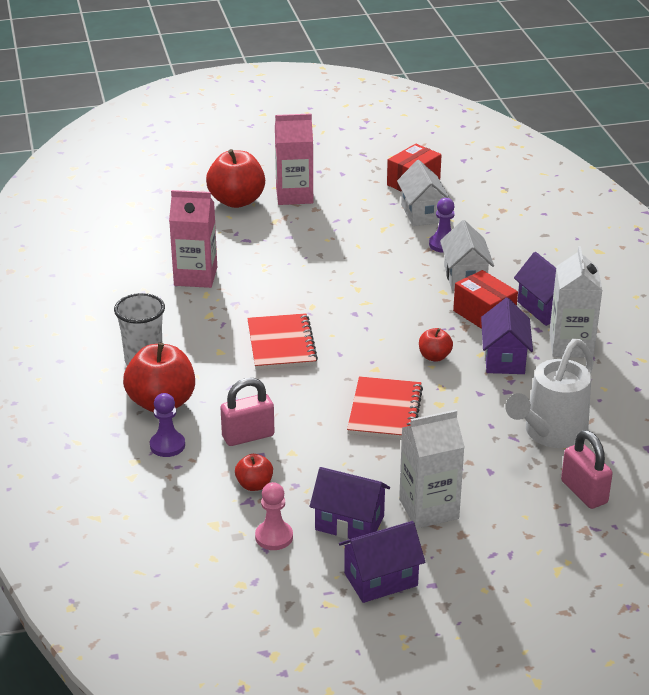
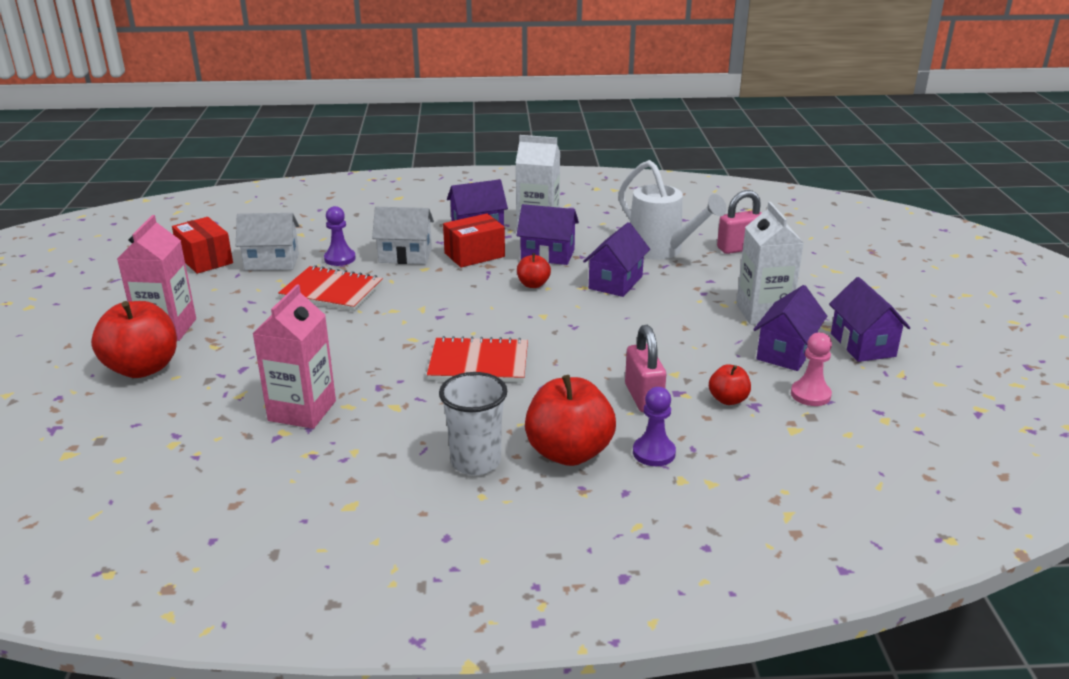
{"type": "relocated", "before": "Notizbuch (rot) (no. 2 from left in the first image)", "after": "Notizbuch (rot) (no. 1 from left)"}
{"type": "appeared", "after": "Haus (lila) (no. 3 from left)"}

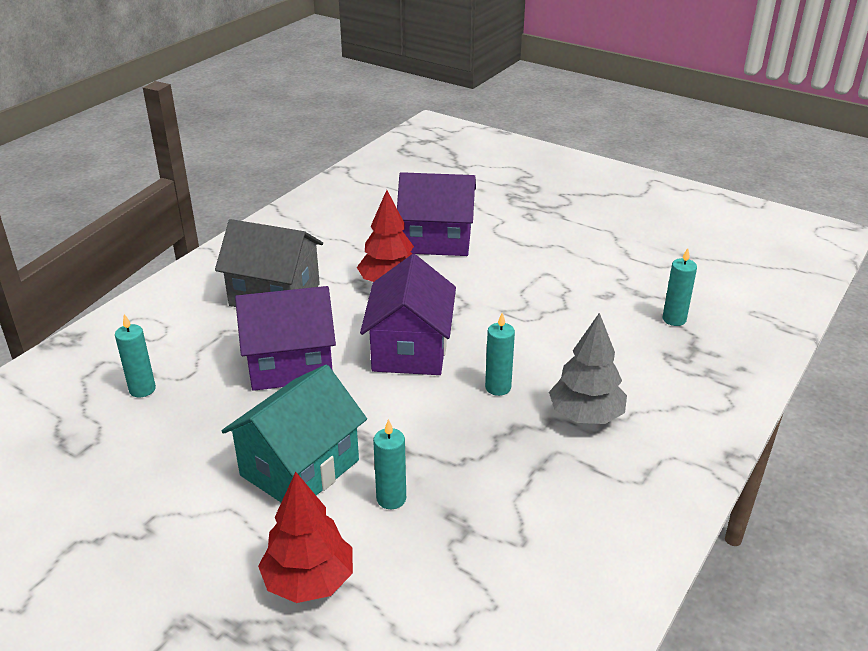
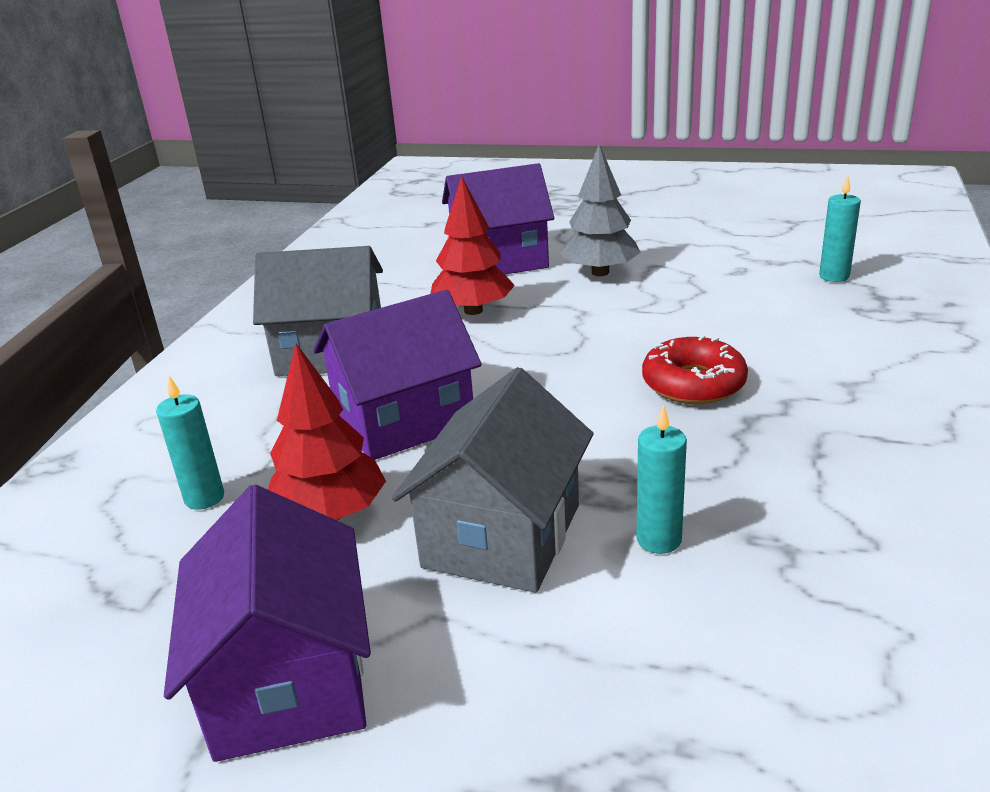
{"type": "colour", "before": "Haus (türkis)", "after": "Haus (grau) (no. 2 from left)"}
{"type": "relocated", "before": "Baum (rot) (no. 1 from left)"}
{"type": "relocated", "before": "Haus (lila) (no. 2 from left in the first image)", "after": "Haus (lila) (no. 1 from left)"}
{"type": "exchanged", "before": "Kerze (türkis) (no. 3 from left)", "after": "Donut (rot)"}
{"type": "relocated", "before": "Baum (grau)"}

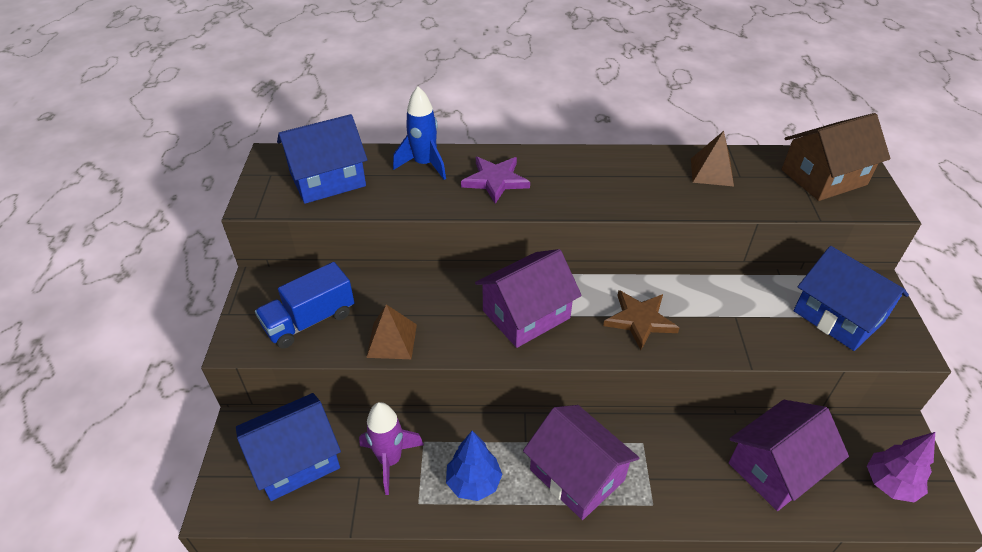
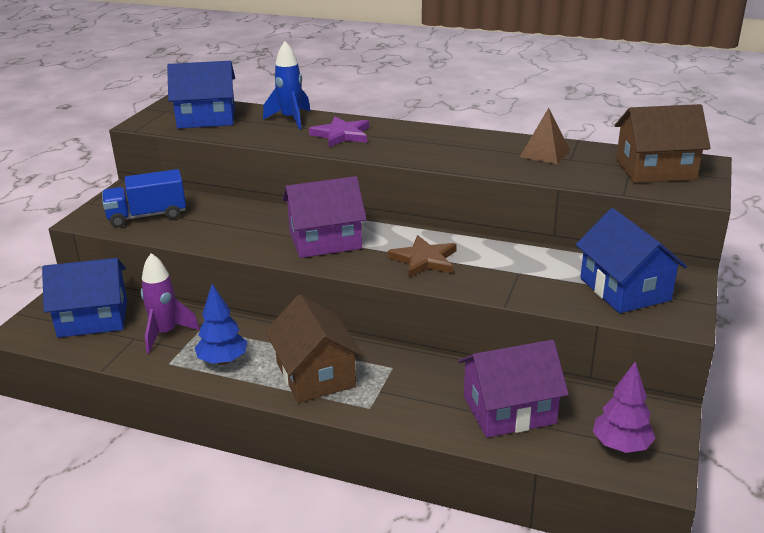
{"type": "missing", "before": "Pyramide (braun) (no. 1 from left)"}
{"type": "colour", "before": "Haus (lila) (no. 2 from left)", "after": "Haus (braun) (no. 1 from left)"}

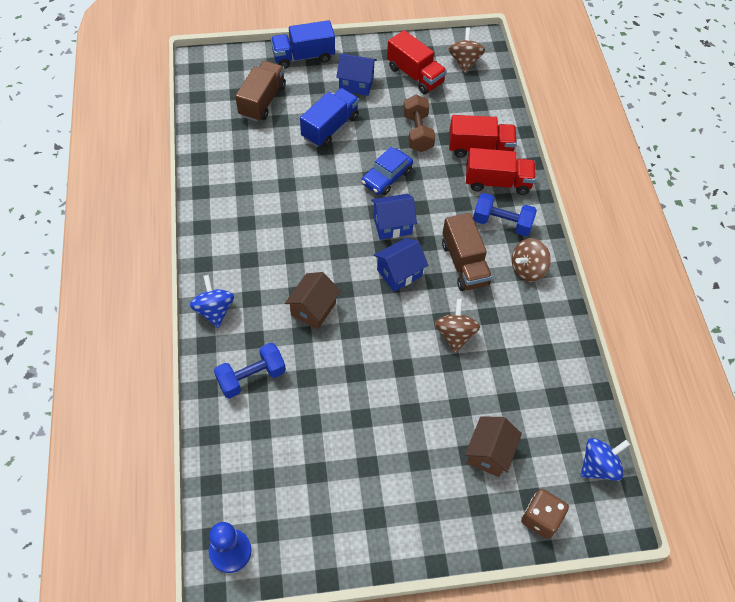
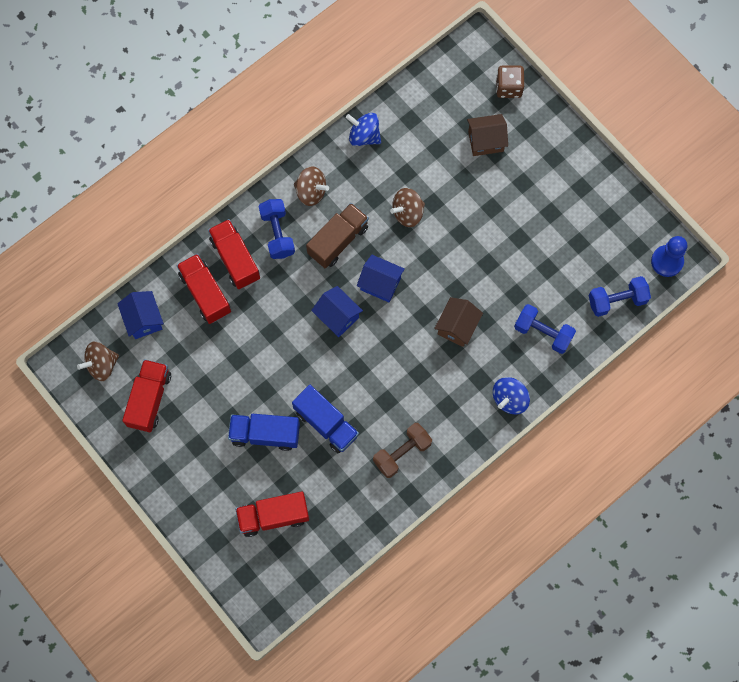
{"type": "colour", "before": "Lastwagen (braun) (no. 1 from left)", "after": "Lastwagen (rot) (no. 4 from left)"}
{"type": "relocated", "before": "Lastwagen (blau) (no. 1 from left in the first image)", "after": "Lastwagen (blau) (no. 2 from left)"}
{"type": "spun", "before": "Haus (braun) (no. 1 from left)", "turn": -60}
{"type": "relocated", "before": "Haus (blau) (no. 1 from left)"}
{"type": "missing", "before": "Auto (blau)"}
{"type": "relocated", "before": "Hantel (braun)"}
{"type": "relocated", "before": "Kreisel (blau) (no. 2 from left in the first image)", "after": "Kreisel (blau) (no. 1 from left)"}
{"type": "appeared", "after": "Hantel (blau) (no. 3 from left)"}

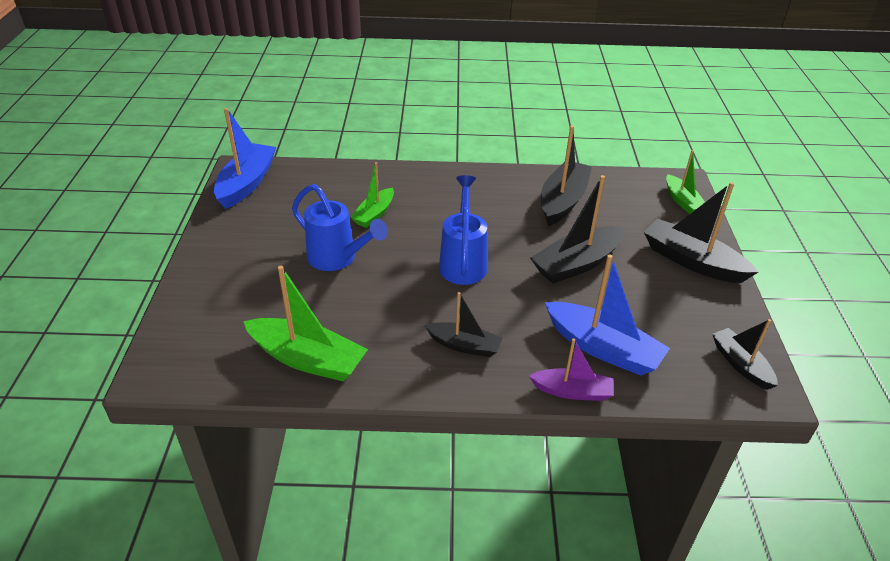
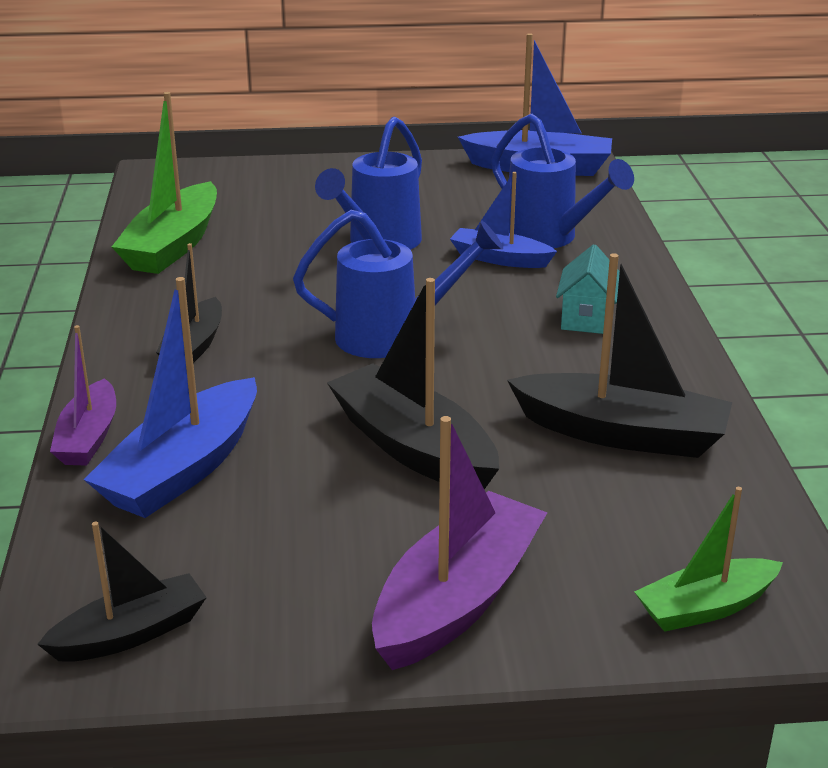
{"type": "colour", "before": "Boot (grün) (no. 2 from left)", "after": "Boot (blau) (no. 2 from left)"}
{"type": "colour", "before": "Boot (schwarz) (no. 4 from left)", "after": "Boot (lila) (no. 2 from left)"}
{"type": "appeared", "after": "Gießkanne (blau) (no. 3 from left)"}
{"type": "appeared", "after": "Haus (türkis)"}

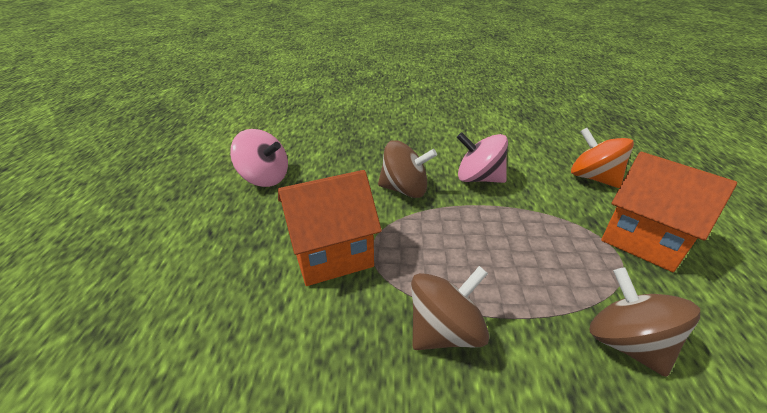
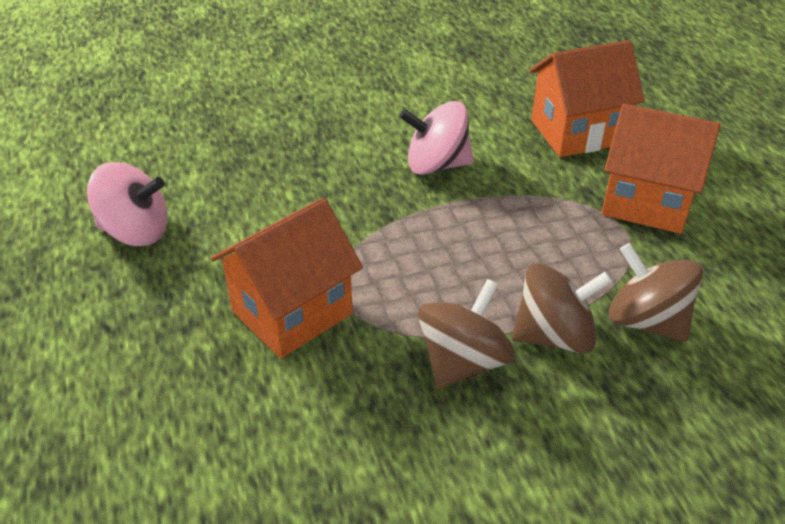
{"type": "relocated", "before": "Kreisel (braun) (no. 1 from left in the first image)", "after": "Kreisel (braun) (no. 2 from left)"}
{"type": "exchanged", "before": "Kreisel (orange)", "after": "Haus (orange) (no. 2 from left)"}

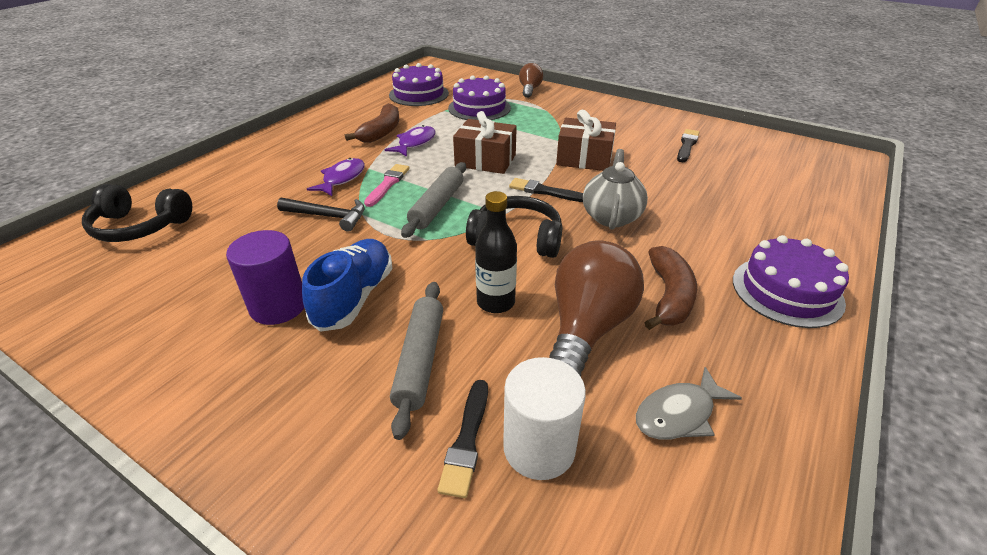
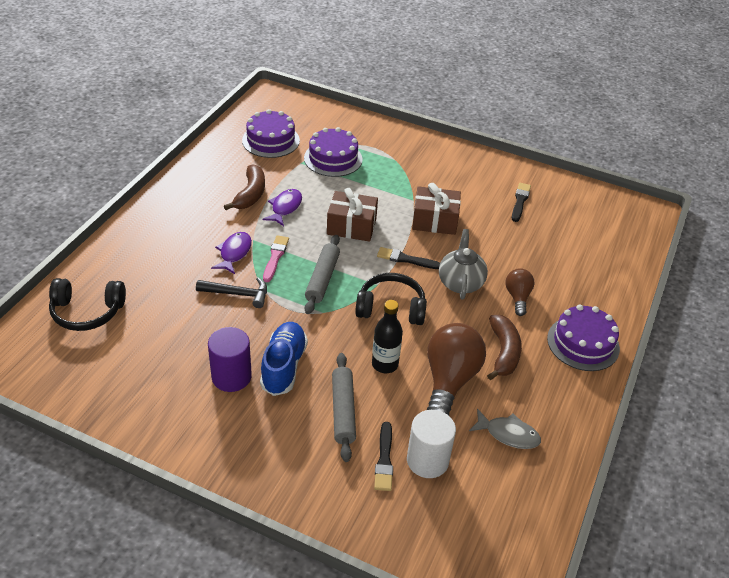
{"type": "relocated", "before": "Glühbirne (braun) (no. 1 from left in the first image)", "after": "Glühbirne (braun) (no. 2 from left)"}
{"type": "spun", "before": "Fisch (grau)", "turn": -120}

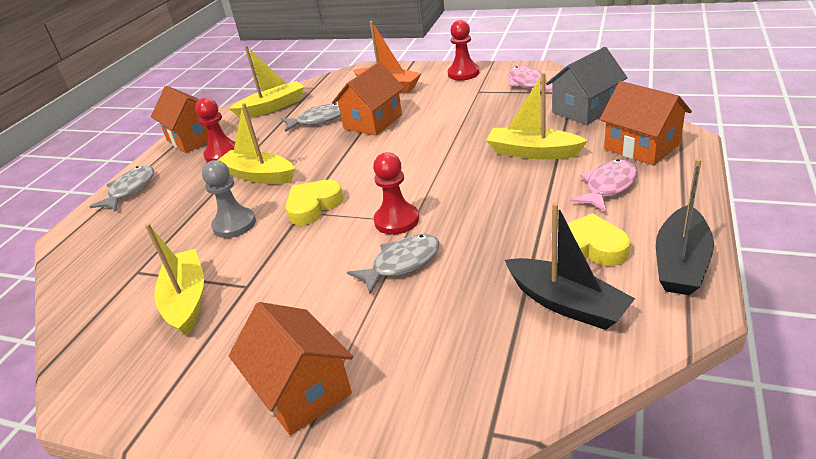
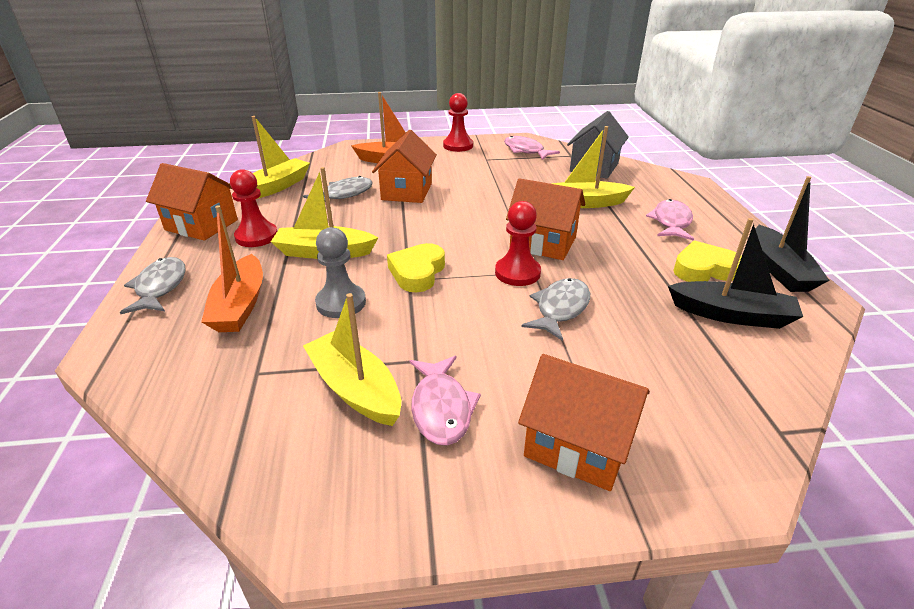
{"type": "relocated", "before": "Haus (orange) (no. 4 from left in the first image)", "after": "Haus (orange) (no. 3 from left)"}
{"type": "appeared", "after": "Boot (orange) (no. 1 from left)"}
{"type": "appeared", "after": "Fisch (rosa) (no. 1 from left)"}

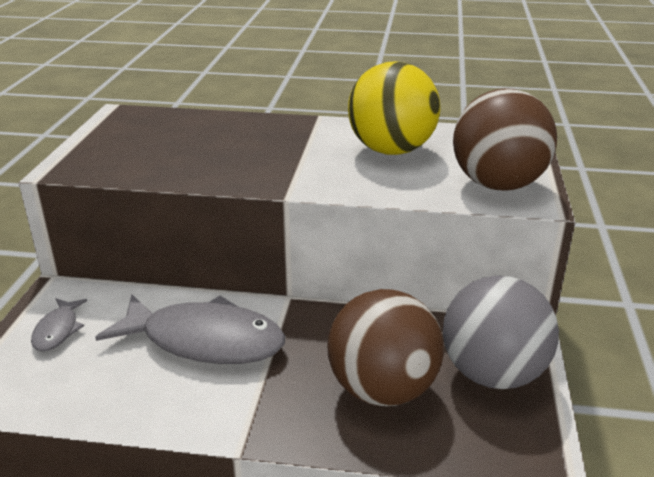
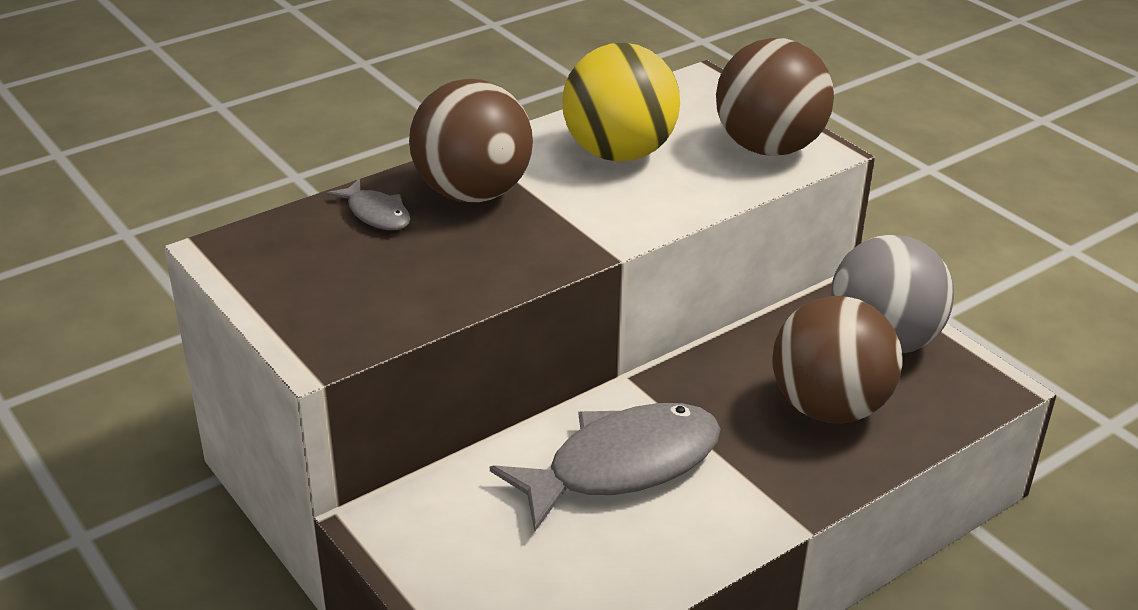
{"type": "relocated", "before": "Fisch (grau) (no. 1 from left)"}
{"type": "appeared", "after": "Ball (braun) (no. 1 from left)"}

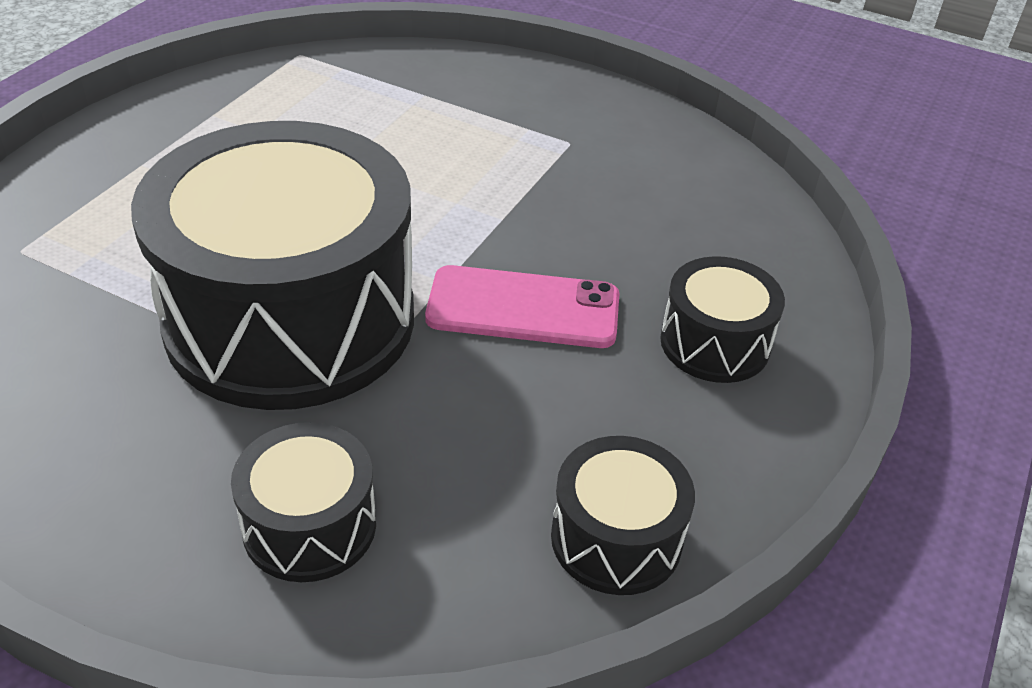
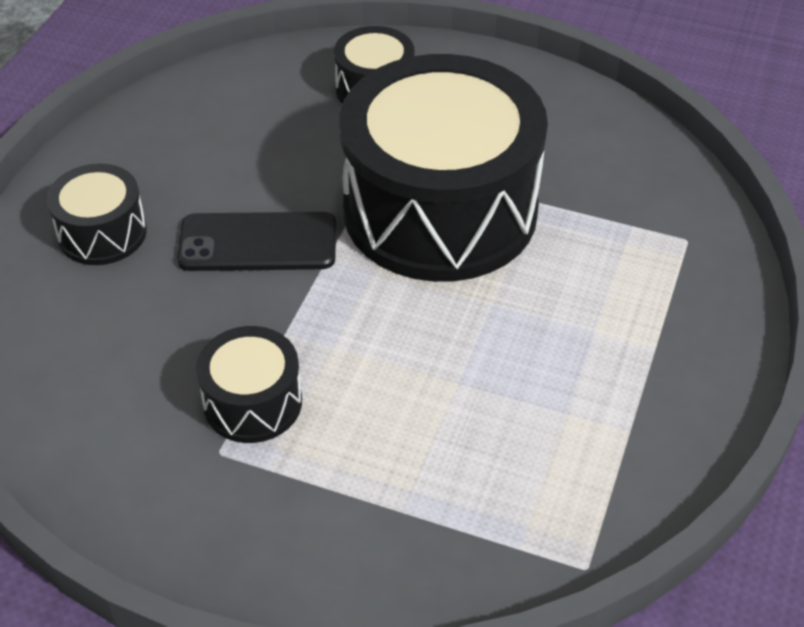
{"type": "colour", "before": "Handy (rosa)", "after": "Handy (schwarz)"}
{"type": "relocated", "before": "Trommel (schwarz) (no. 3 from left in the first image)", "after": "Trommel (schwarz) (no. 2 from left)"}

